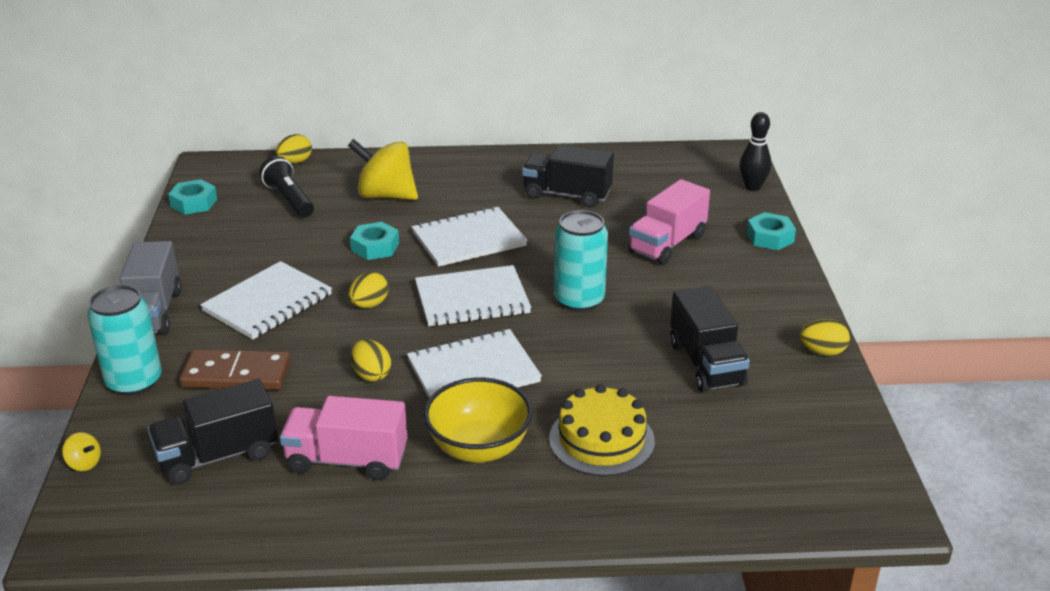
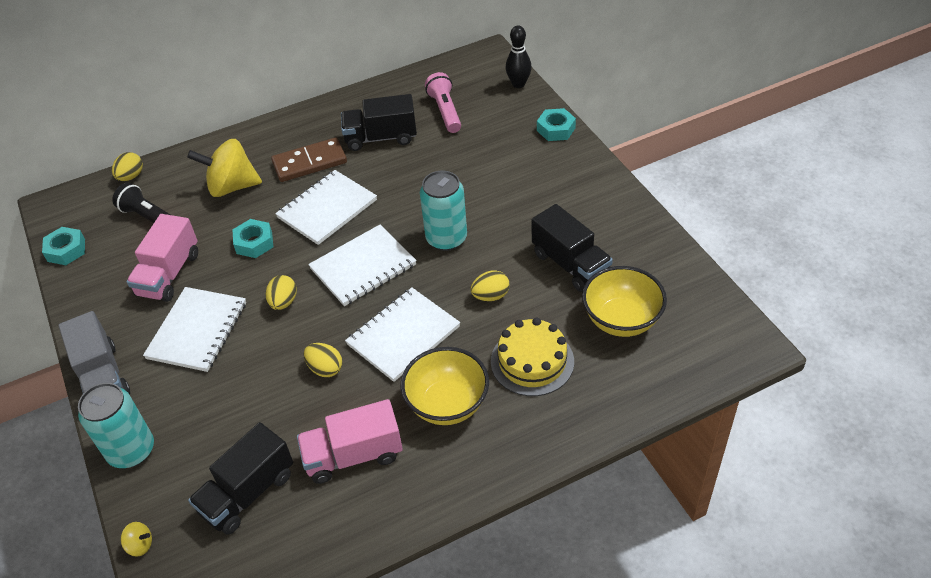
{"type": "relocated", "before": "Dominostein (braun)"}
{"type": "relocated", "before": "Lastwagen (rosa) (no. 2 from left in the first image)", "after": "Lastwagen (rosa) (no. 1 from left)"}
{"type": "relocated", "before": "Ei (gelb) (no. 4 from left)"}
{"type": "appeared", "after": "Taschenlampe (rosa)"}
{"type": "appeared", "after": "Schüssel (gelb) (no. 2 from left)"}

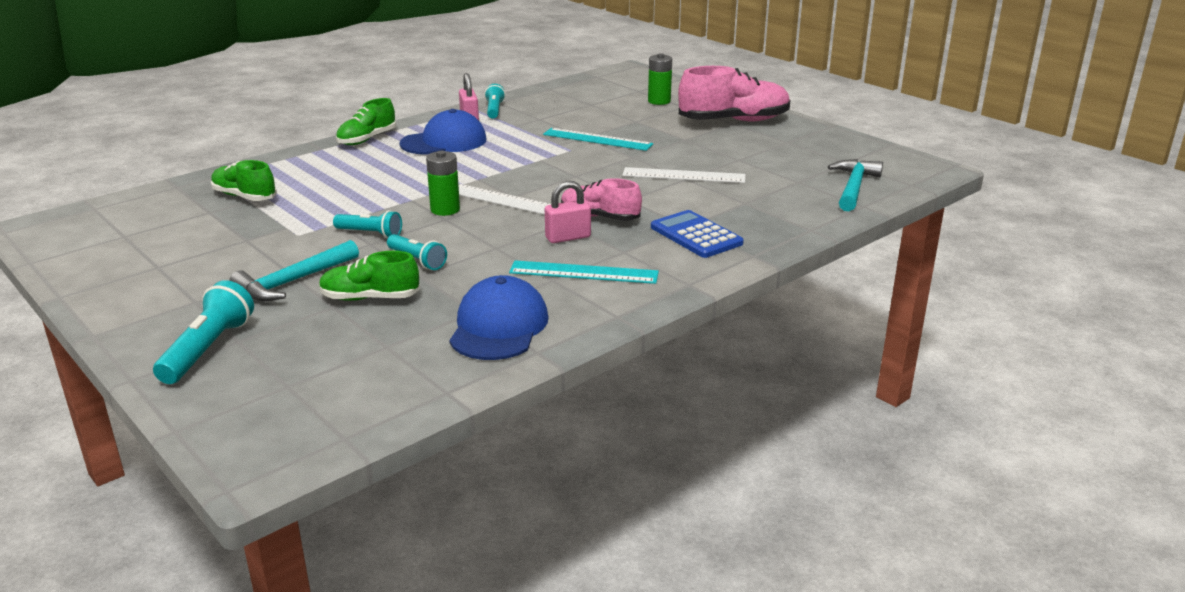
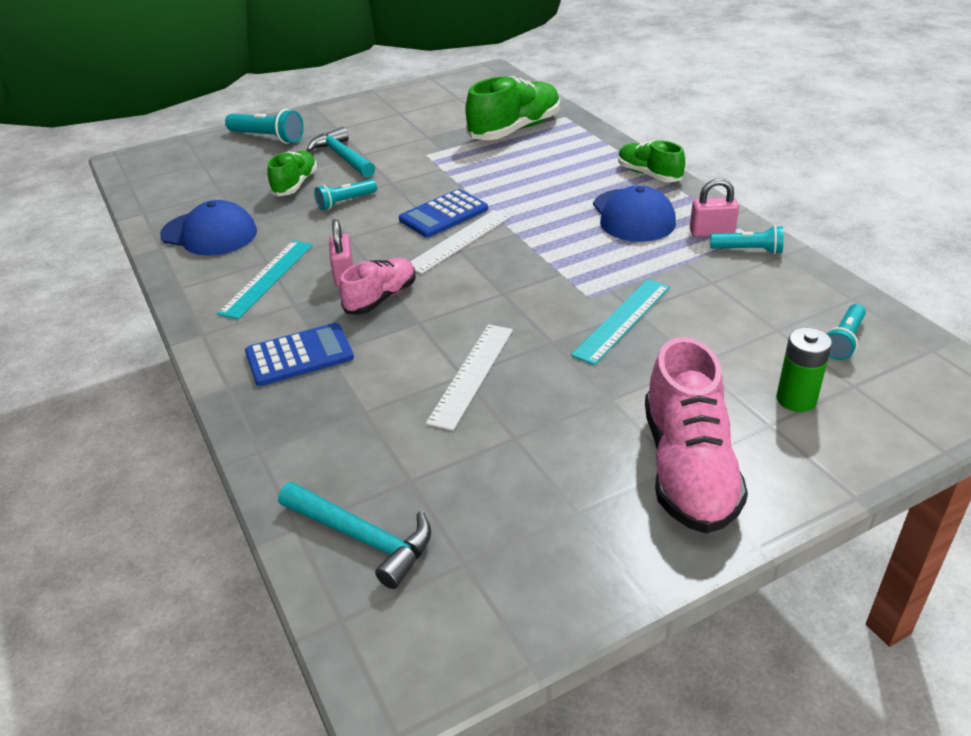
{"type": "size", "before": "Schuh (grün) (no. 1 from left in the first image)", "scale": 1.66}
{"type": "relocated", "before": "Taschenlampe (türkis) (no. 2 from left in the first image)", "after": "Taschenlampe (türkis) (no. 4 from left)"}
{"type": "exchanged", "before": "Batterie (grün) (no. 1 from left)", "after": "Taschenrechner (blau) (no. 2 from left)"}

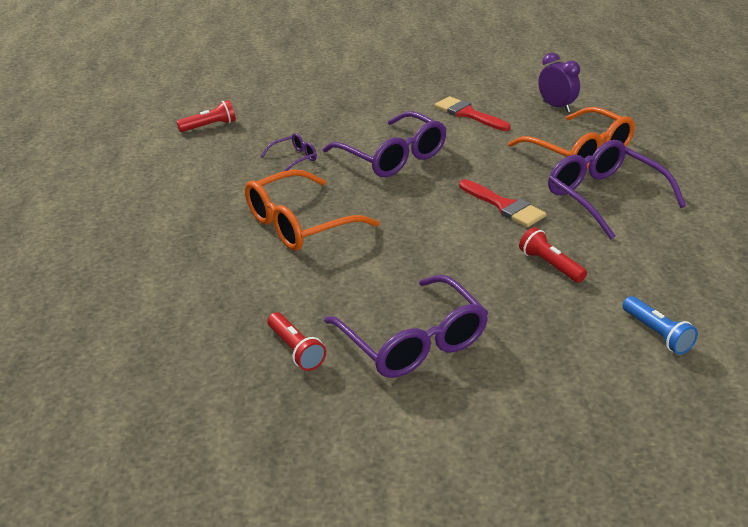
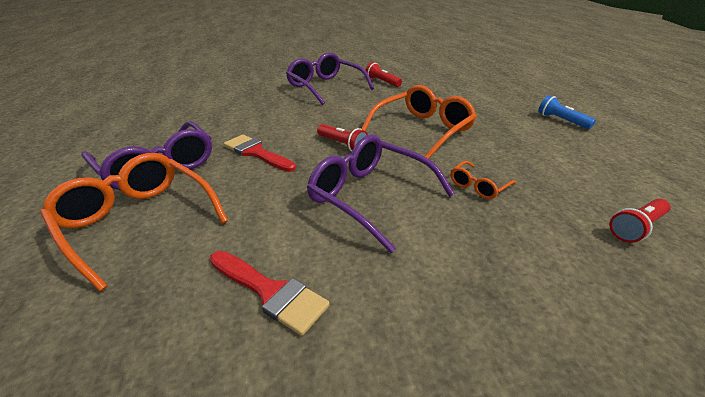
{"type": "colour", "before": "Brille (lila) (no. 1 from left)", "after": "Brille (orange) (no. 3 from left)"}
{"type": "relocated", "before": "Taschenlampe (rot) (no. 3 from left in the first image)", "after": "Taschenlampe (rot) (no. 1 from left)"}
{"type": "missing", "before": "Wecker (lila)"}
{"type": "relocated", "before": "Taschenlampe (blau)"}

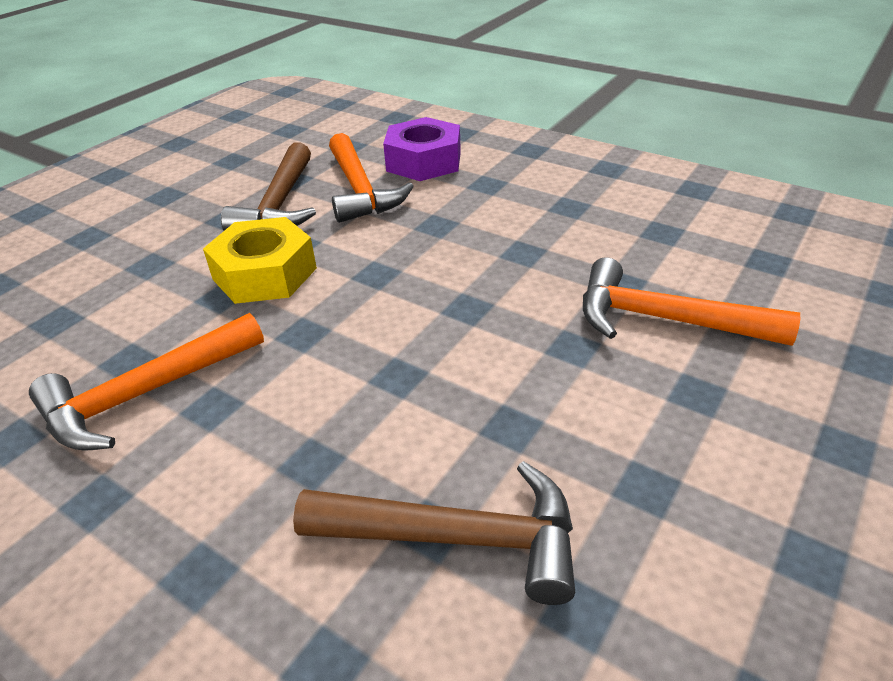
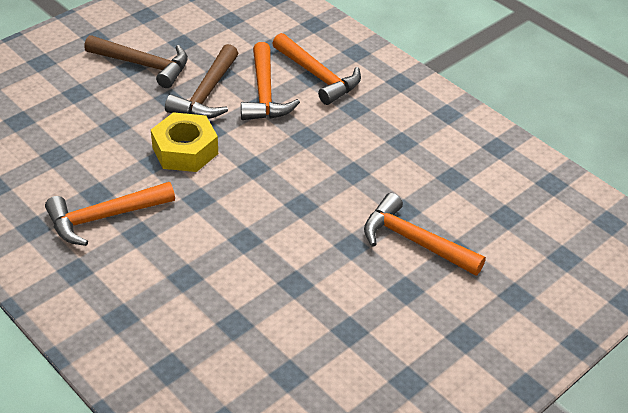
{"type": "relocated", "before": "Hammer (braun) (no. 2 from left in the first image)", "after": "Hammer (braun) (no. 1 from left)"}
{"type": "exchanged", "before": "Sechskantmutter (lila)", "after": "Hammer (orange) (no. 3 from left)"}

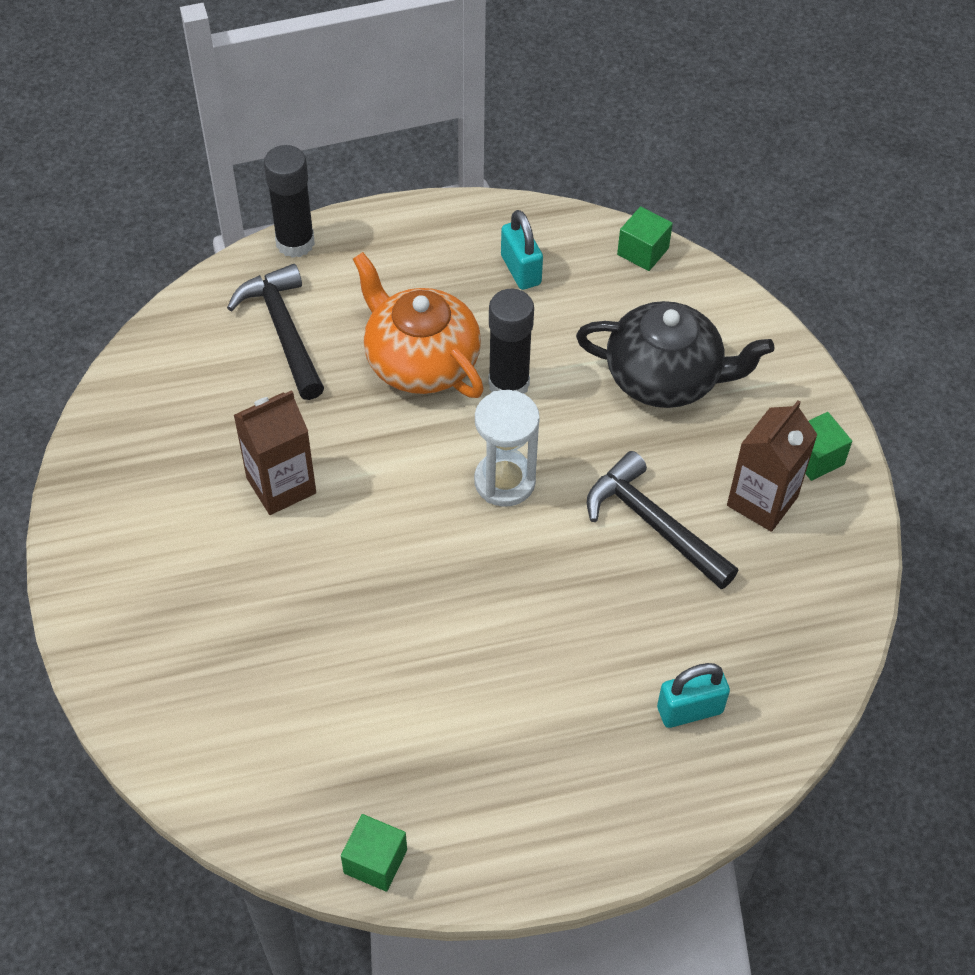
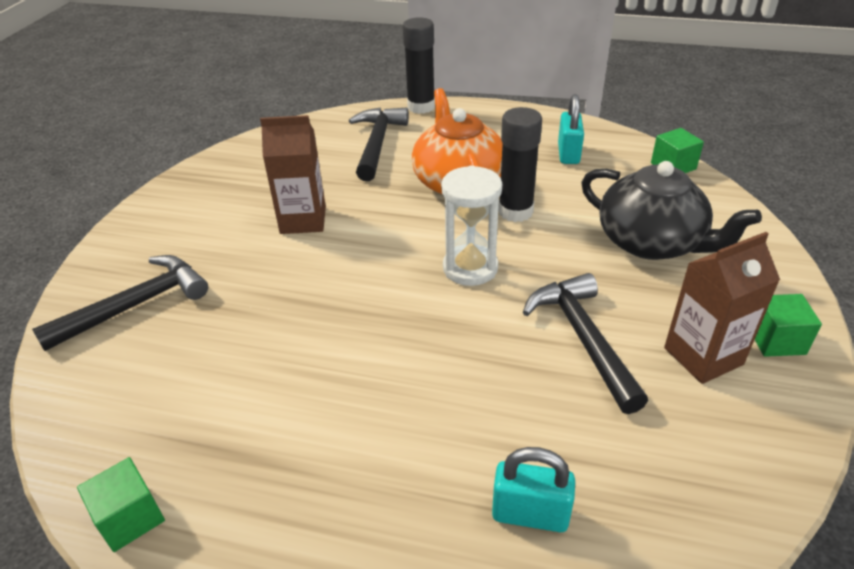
{"type": "appeared", "after": "Hammer (schwarz) (no. 1 from left)"}

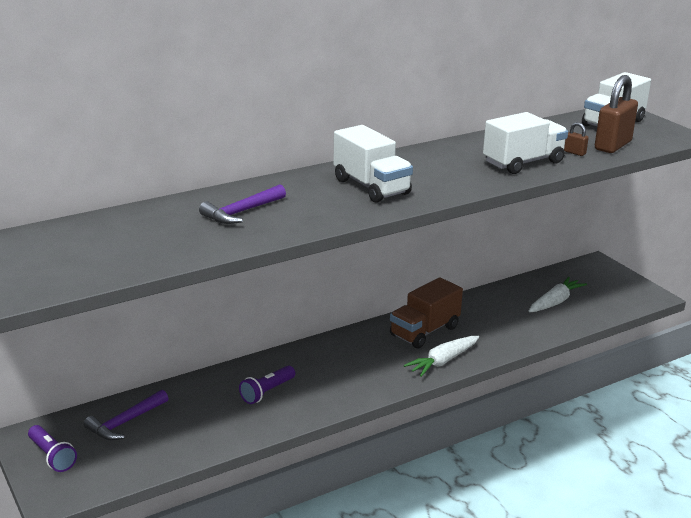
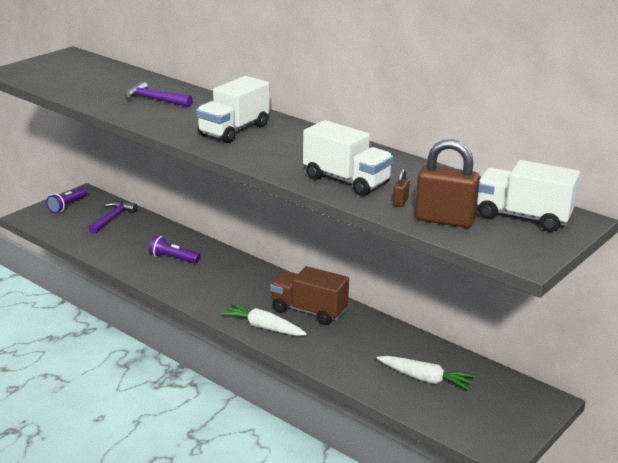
{"type": "spun", "before": "Hammer (lila) (no. 1 from left)", "turn": 90}

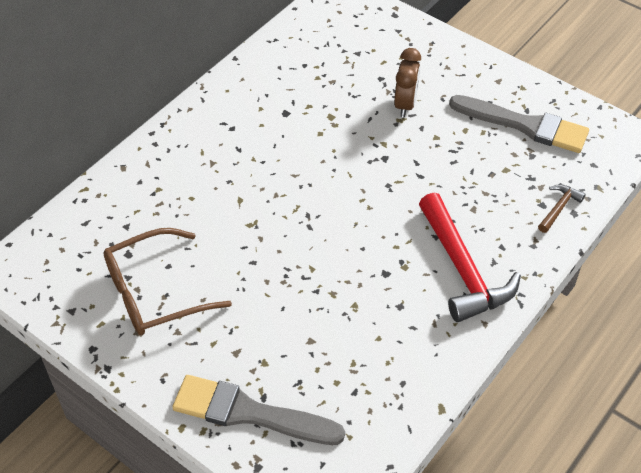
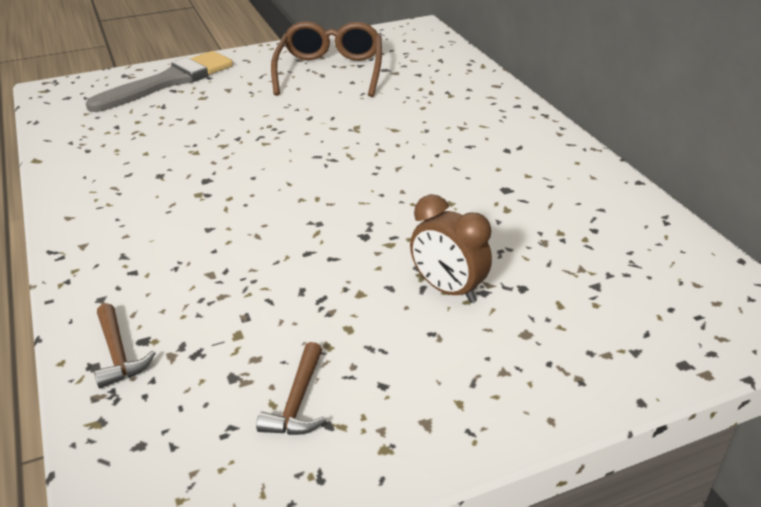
{"type": "missing", "before": "Hammer (rot)"}
{"type": "exchanged", "before": "Pinsel (grau) (no. 2 from left)", "after": "Hammer (braun) (no. 2 from left)"}

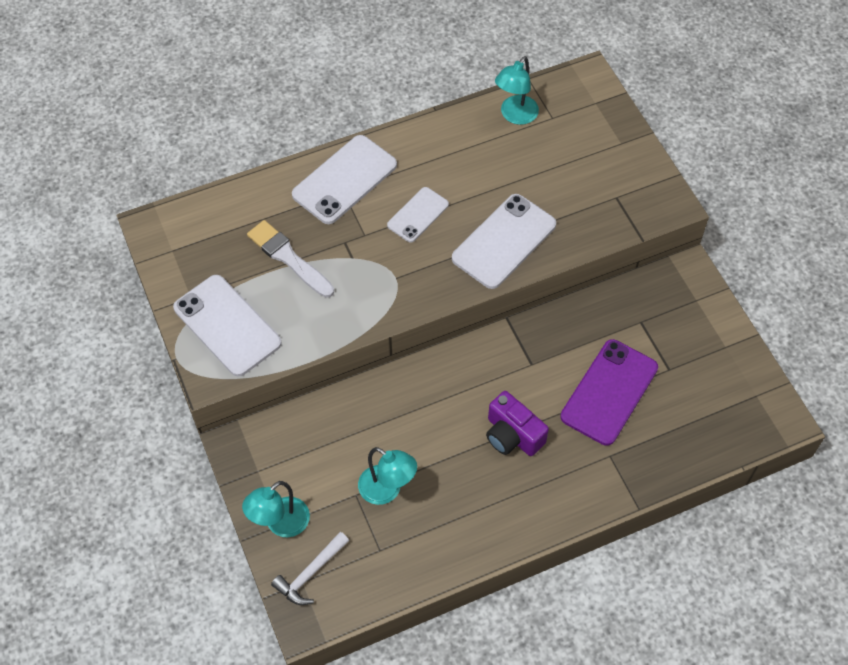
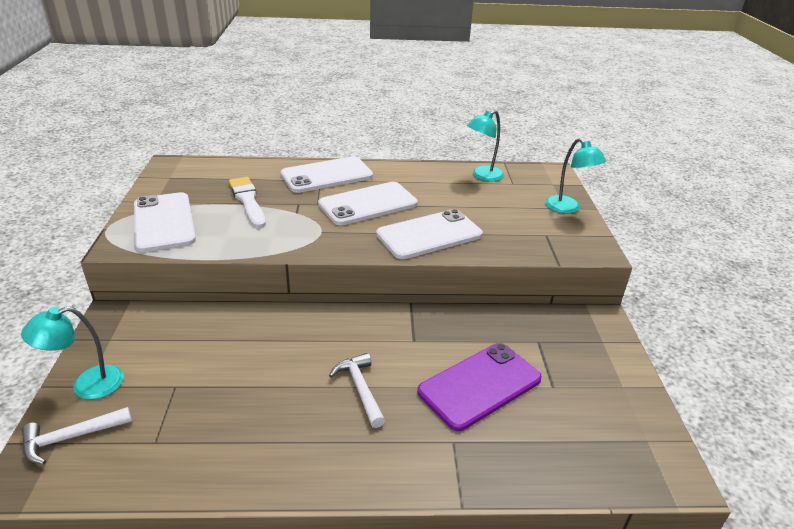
{"type": "relocated", "before": "Lampe (türkis) (no. 2 from left in the first image)", "after": "Lampe (türkis) (no. 3 from left)"}
{"type": "size", "before": "Handy (weiß) (no. 3 from left)", "scale": 1.68}
{"type": "exchanged", "before": "Kamera (lila)", "after": "Hammer (weiß) (no. 2 from left)"}

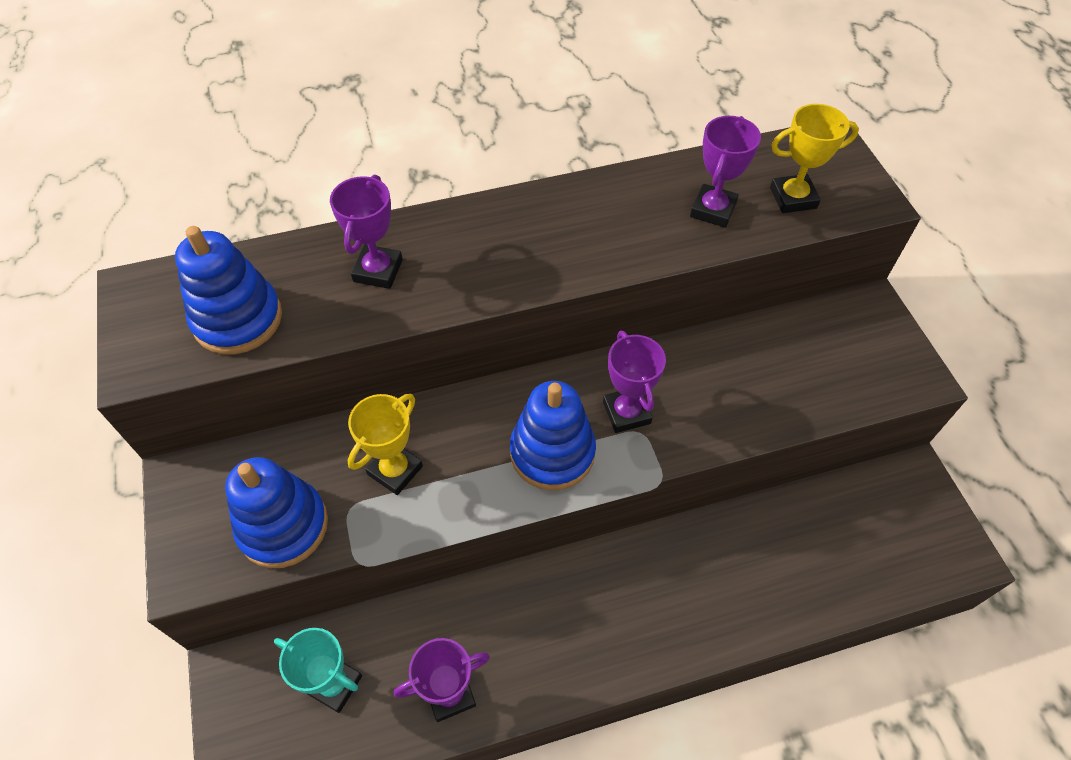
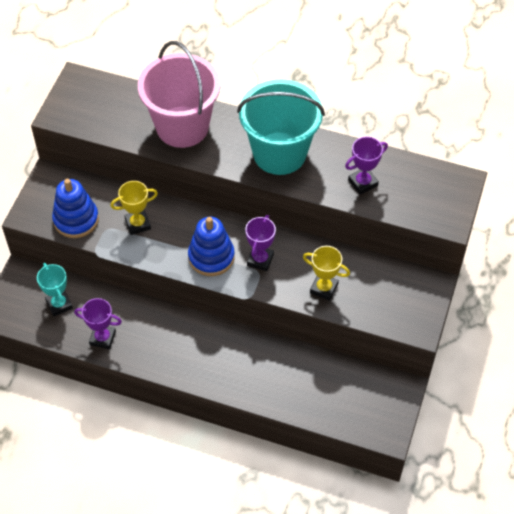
{"type": "missing", "before": "Stapelspielzeug (blau) (no. 1 from left)"}
{"type": "exchanged", "before": "Pokal (lila) (no. 1 from left)", "after": "Eimer (rosa)"}
{"type": "relocated", "before": "Pokal (gelb) (no. 2 from left)"}
{"type": "appeared", "after": "Eimer (türkis)"}

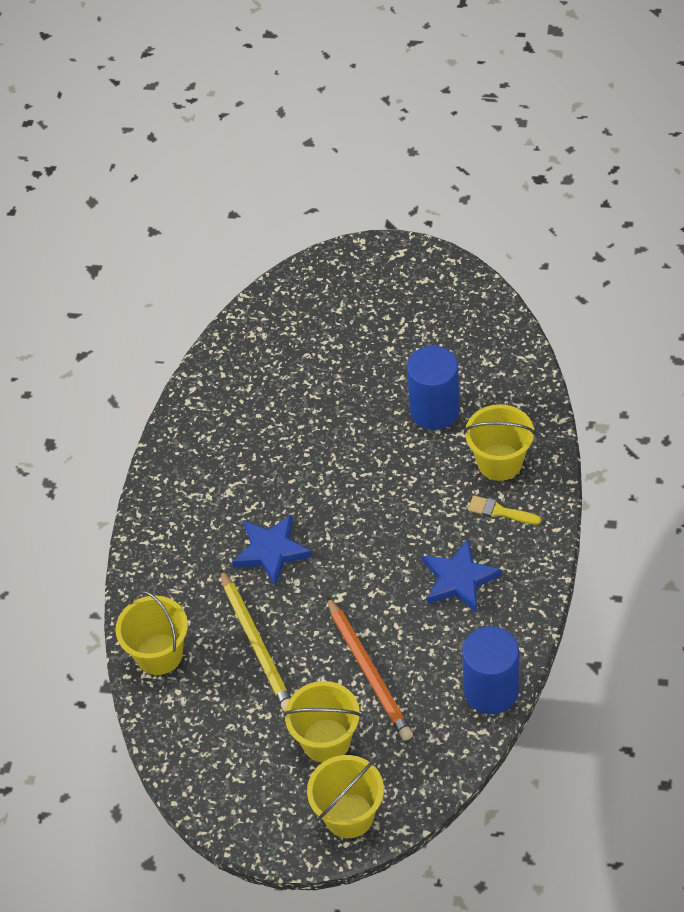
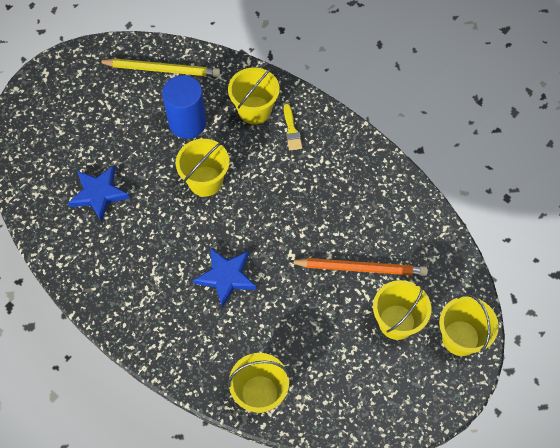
{"type": "relocated", "before": "Bleistift (gelb)"}
{"type": "relocated", "before": "Stern (blau) (no. 2 from left in the first image)", "after": "Stern (blau) (no. 1 from left)"}
{"type": "missing", "before": "Vollzylinder (blau) (no. 2 from left)"}
{"type": "spun", "before": "Pinsel (gelb)", "turn": -60}
{"type": "appeared", "after": "Eimer (gelb) (no. 1 from left)"}

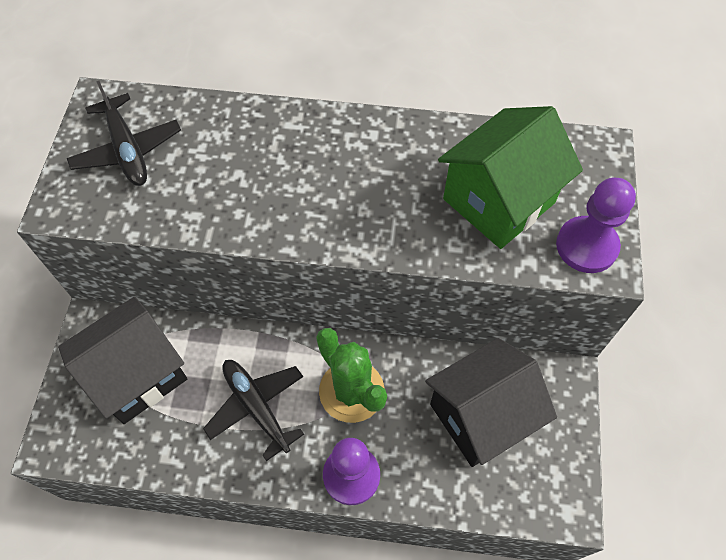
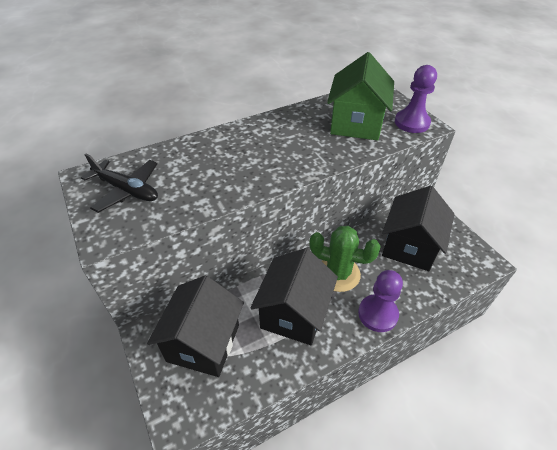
{"type": "exchanged", "before": "Flugzeug (schwarz) (no. 2 from left)", "after": "Haus (schwarz) (no. 2 from left)"}

